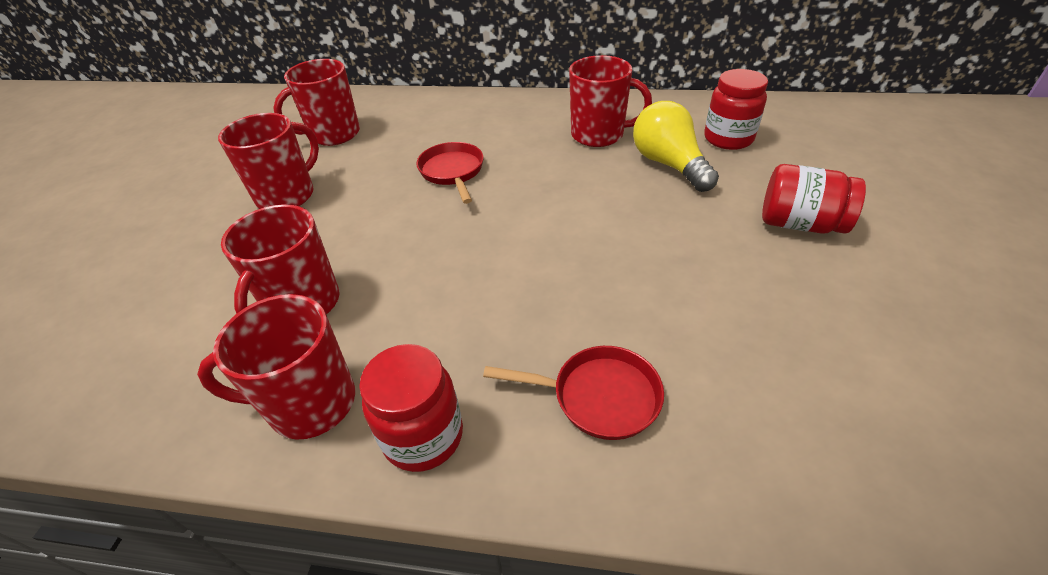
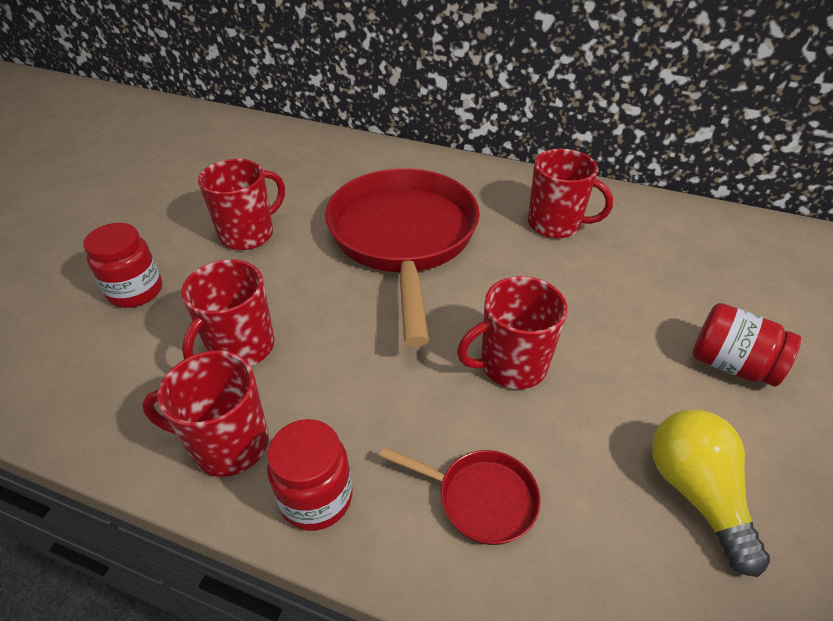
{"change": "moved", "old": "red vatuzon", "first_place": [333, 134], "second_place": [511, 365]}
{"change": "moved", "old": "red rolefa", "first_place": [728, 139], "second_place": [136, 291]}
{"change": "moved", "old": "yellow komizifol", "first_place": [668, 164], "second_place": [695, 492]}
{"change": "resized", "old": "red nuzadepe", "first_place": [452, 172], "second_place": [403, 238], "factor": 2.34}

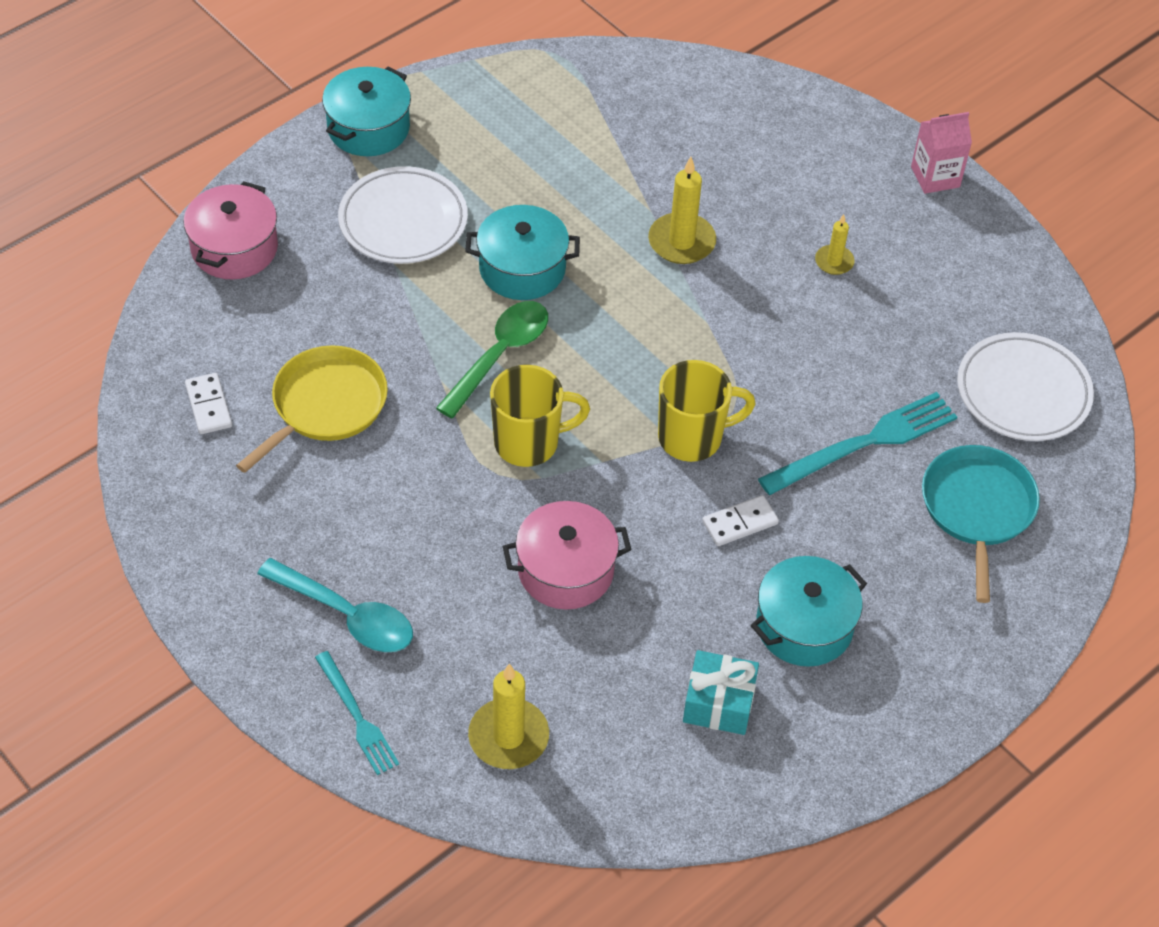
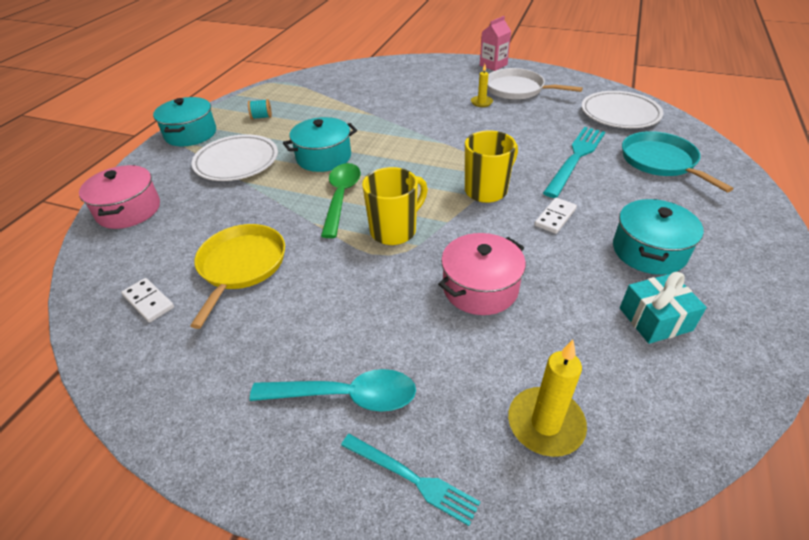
{"change": "removed", "old": "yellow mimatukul", "first_place": [681, 242]}
{"change": "added", "new": "white nuzadepe", "second_place": [517, 89]}
{"change": "added", "new": "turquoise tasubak", "second_place": [261, 117]}

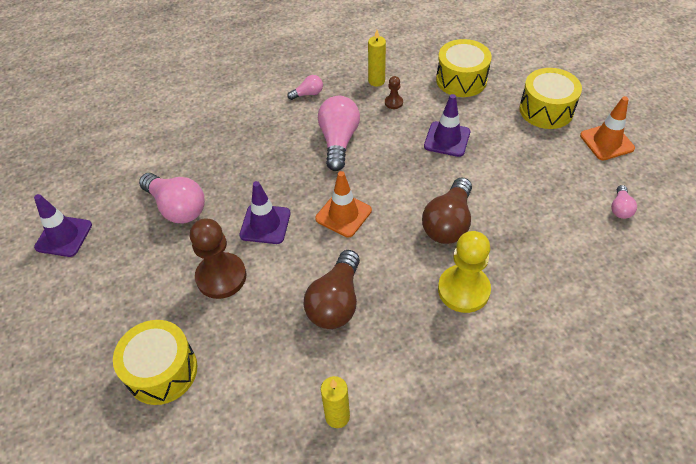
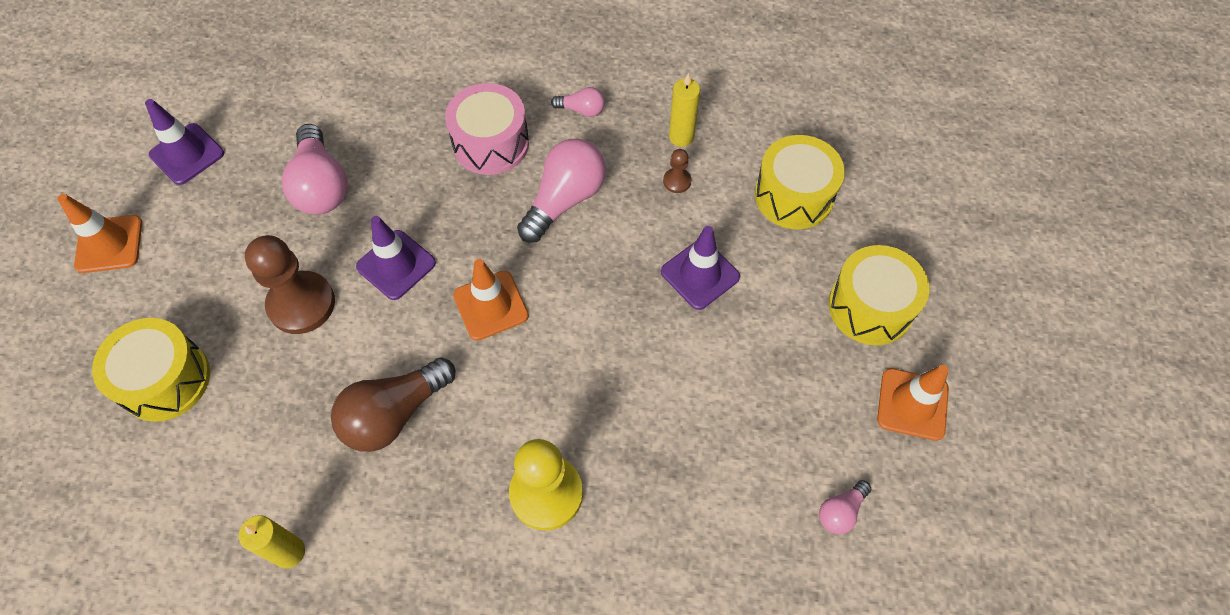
{"change": "removed", "old": "brown komizifol", "first_place": [448, 223]}
{"change": "added", "new": "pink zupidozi", "second_place": [491, 143]}
{"change": "added", "new": "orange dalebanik", "second_place": [109, 244]}

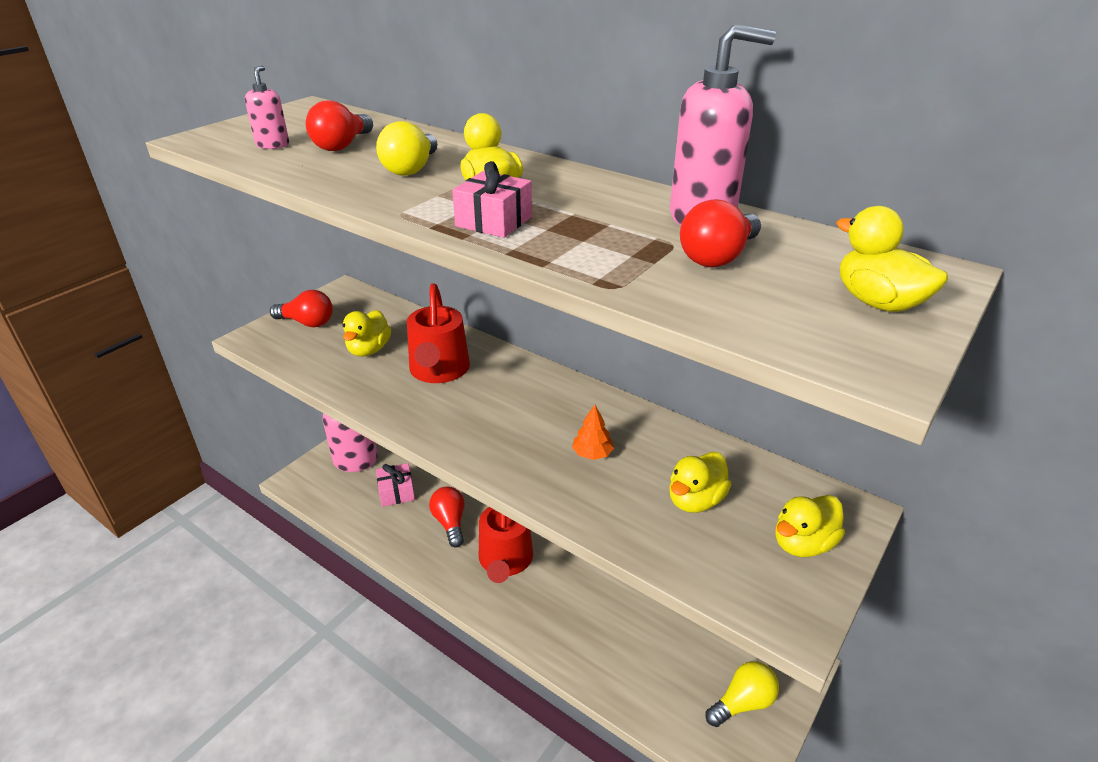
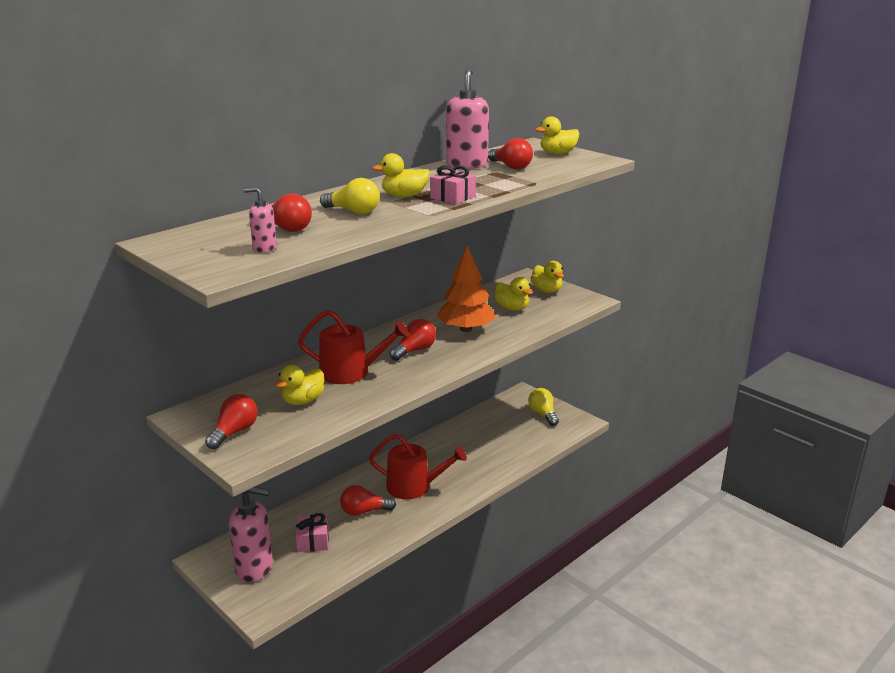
{"change": "turned", "old": "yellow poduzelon", "first_place": [369, 350], "second_place": [303, 401], "degrees": 105}
{"change": "resized", "old": "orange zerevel", "first_place": [592, 454], "second_place": [466, 329], "factor": 2.24}
{"change": "added", "new": "red komizifol", "second_place": [415, 350]}

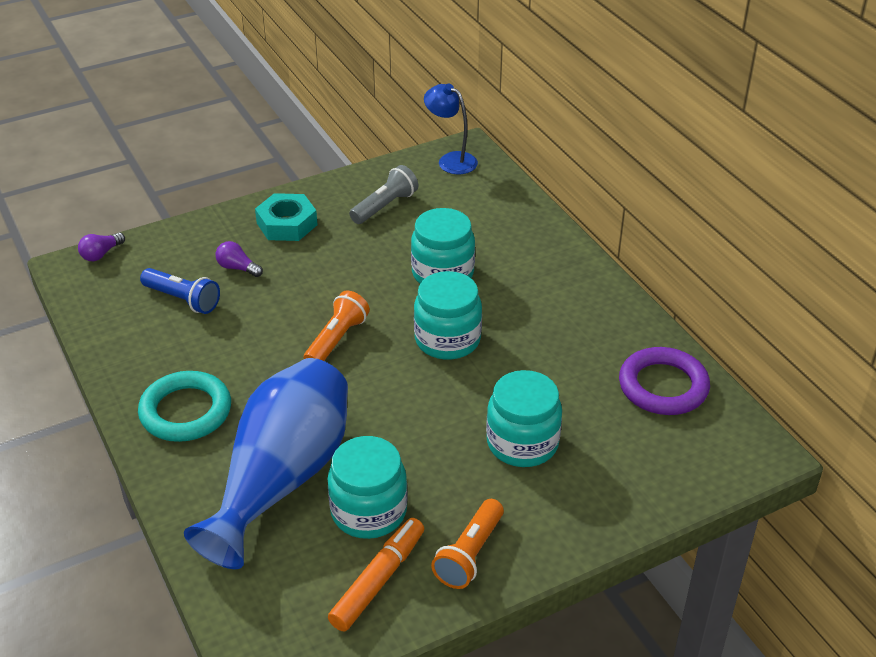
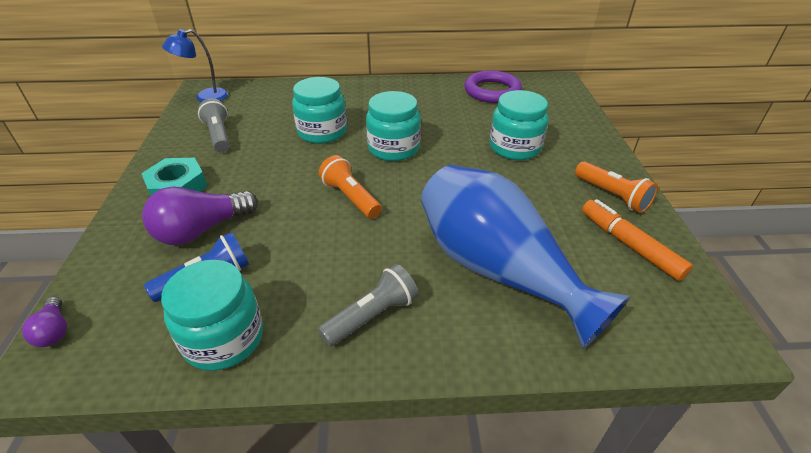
{"change": "resized", "old": "purple komizifol", "first_place": [237, 268], "second_place": [202, 230], "factor": 1.98}
{"change": "replaced", "old": "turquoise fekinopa", "new": "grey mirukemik", "first_place": [186, 411], "second_place": [372, 316]}
{"change": "moved", "old": "turquoise rolefa", "first_place": [369, 511], "second_place": [224, 338]}

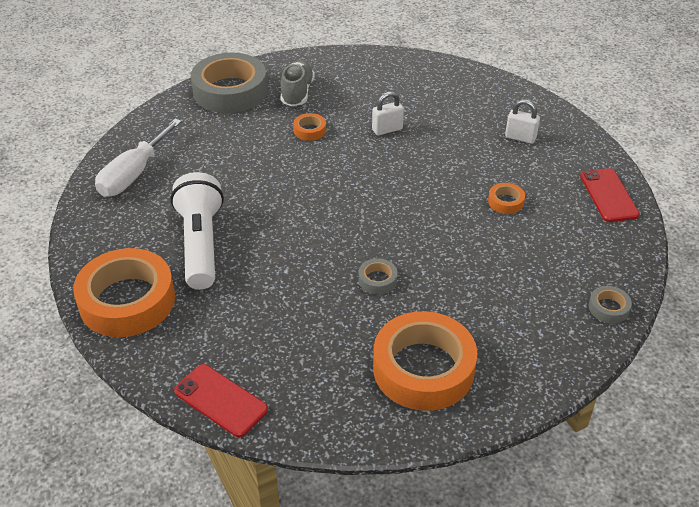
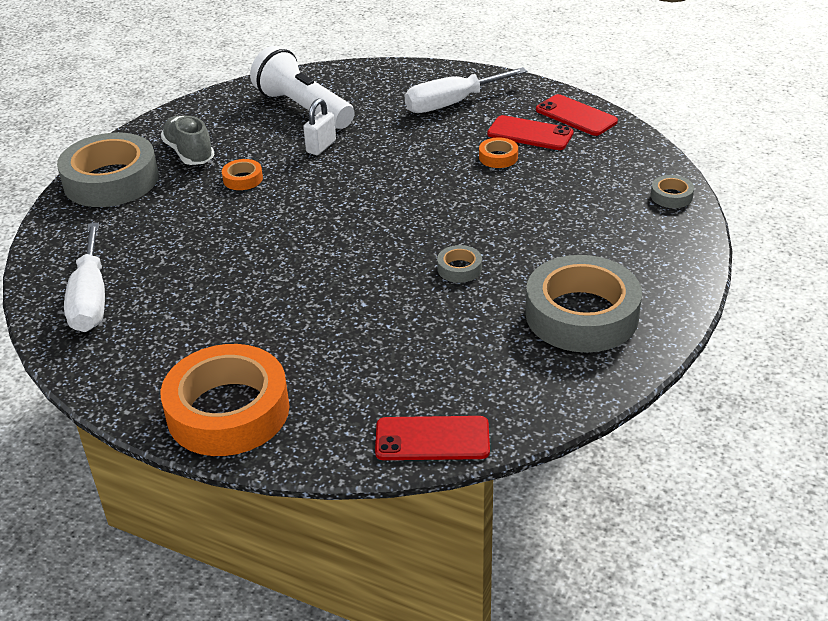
{"change": "replaced", "old": "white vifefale", "new": "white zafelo", "first_place": [520, 138], "second_place": [452, 103]}
{"change": "moved", "old": "white mirukemik", "first_place": [201, 243], "second_place": [303, 108]}
{"change": "recoloured", "old": "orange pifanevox", "new": "grey pifanevox", "first_place": [423, 368], "second_place": [581, 315]}
{"change": "added", "new": "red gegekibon", "second_place": [530, 134]}

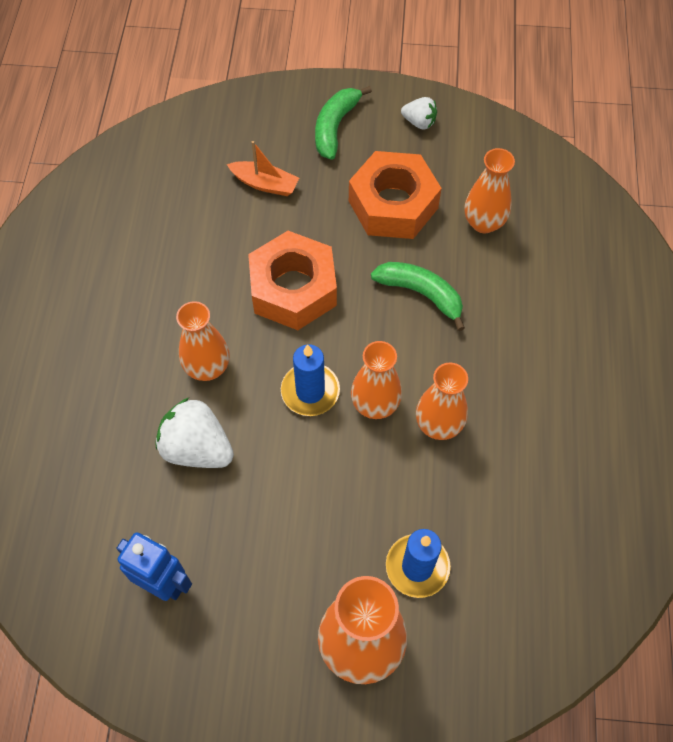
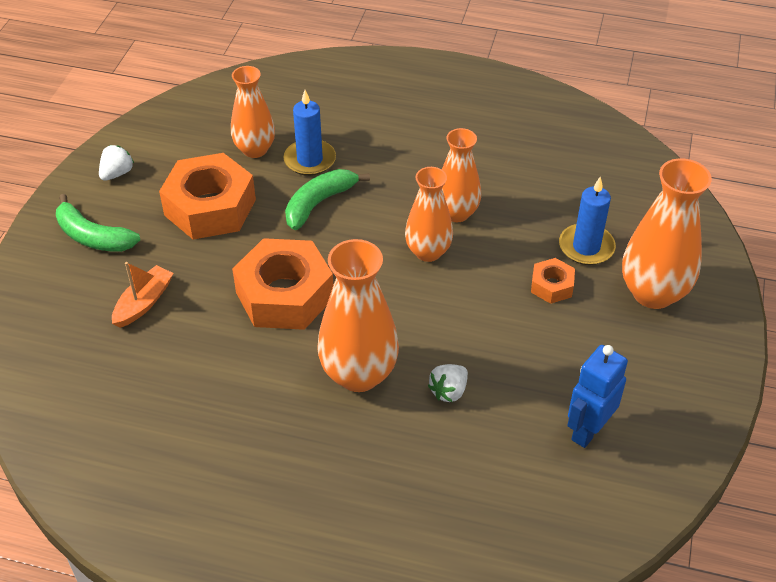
{"change": "resized", "old": "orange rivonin", "first_place": [207, 367], "second_place": [359, 374], "factor": 1.52}
{"change": "moved", "old": "blue mimatukul", "first_place": [310, 391], "second_place": [310, 160]}
{"change": "resized", "old": "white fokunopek", "first_place": [197, 448], "second_place": [449, 391], "factor": 0.56}
{"change": "added", "new": "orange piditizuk", "second_place": [552, 286]}

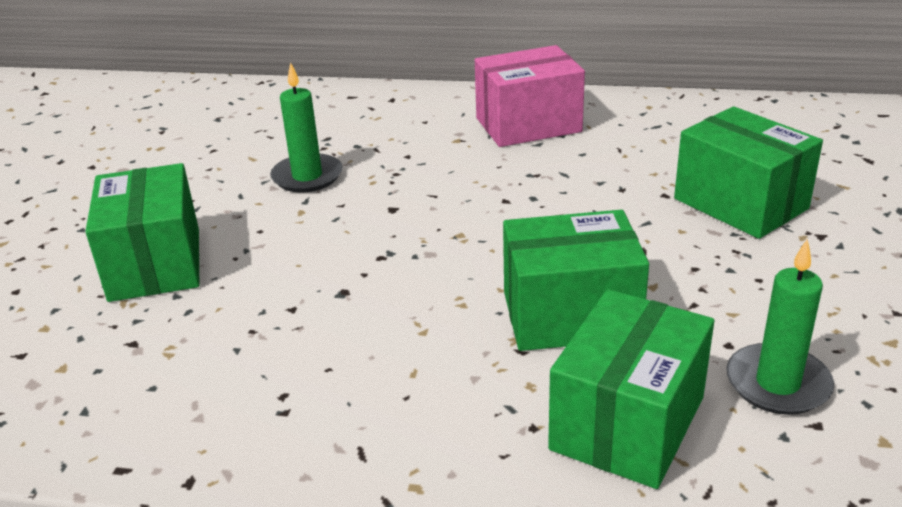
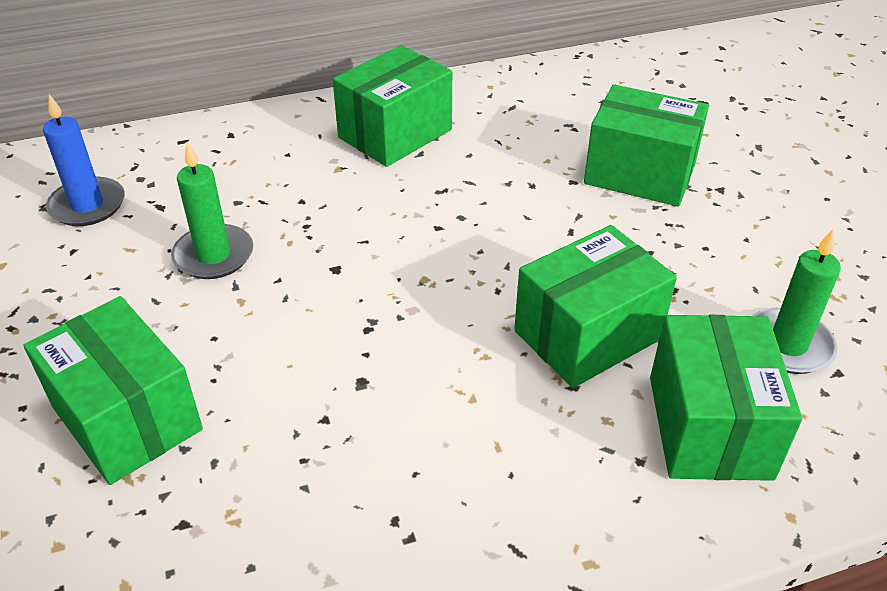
{"change": "recoloured", "old": "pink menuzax", "new": "green menuzax", "first_place": [528, 125], "second_place": [395, 134]}
{"change": "added", "new": "blue mimatukul", "second_place": [87, 205]}

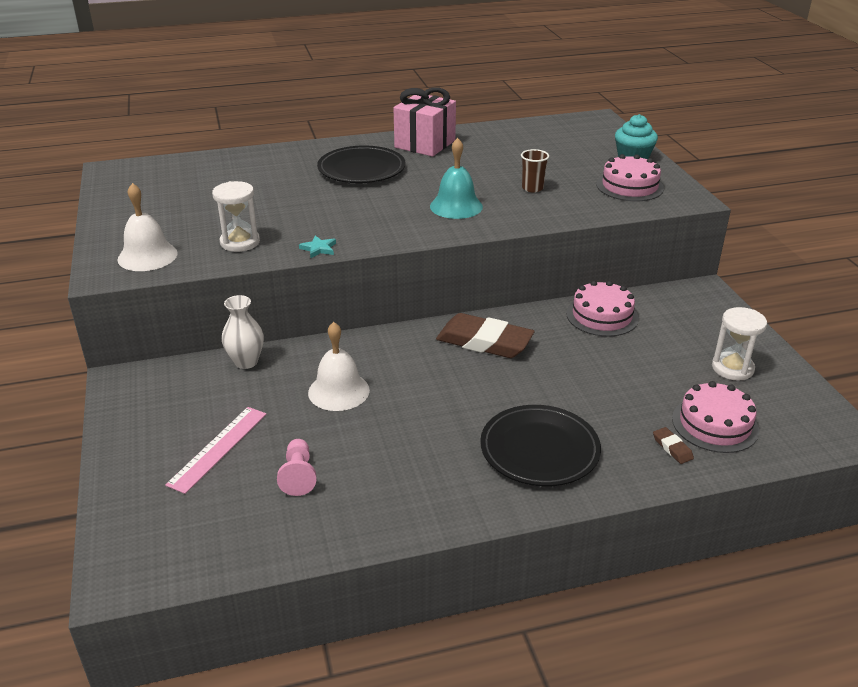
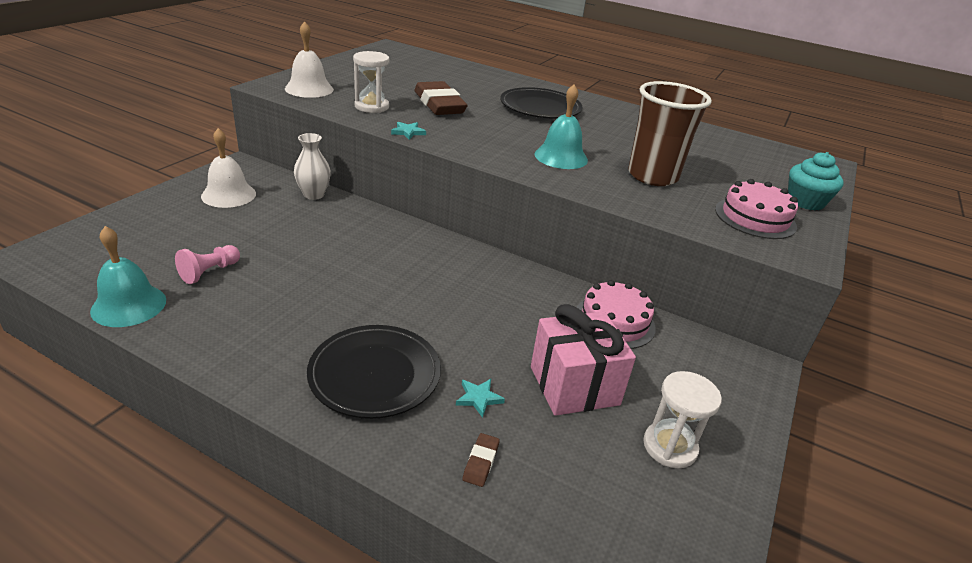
{"change": "moved", "old": "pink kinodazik", "first_place": [425, 144], "second_place": [574, 385]}
{"change": "resized", "old": "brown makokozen", "first_place": [532, 188], "second_place": [652, 176], "factor": 2.18}
{"change": "moved", "old": "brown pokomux", "first_place": [484, 342], "second_place": [439, 104]}
{"change": "moved", "old": "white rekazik", "first_place": [338, 391], "second_place": [228, 195]}
{"change": "removed", "old": "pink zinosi", "first_place": [715, 424]}
{"change": "removed", "old": "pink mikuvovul", "first_place": [218, 448]}
{"change": "added", "new": "turquoise rekazik", "second_place": [129, 305]}
{"change": "added", "new": "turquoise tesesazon", "second_place": [479, 398]}

